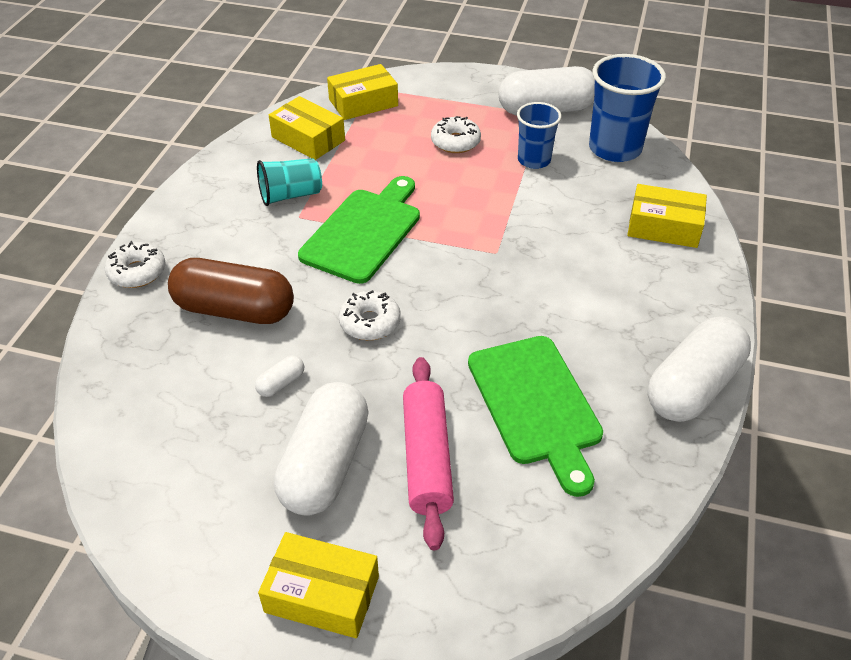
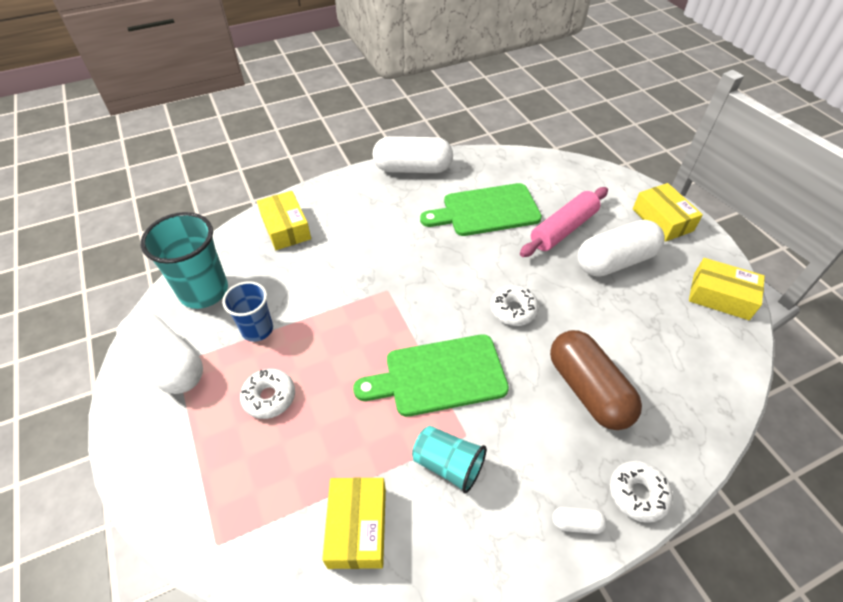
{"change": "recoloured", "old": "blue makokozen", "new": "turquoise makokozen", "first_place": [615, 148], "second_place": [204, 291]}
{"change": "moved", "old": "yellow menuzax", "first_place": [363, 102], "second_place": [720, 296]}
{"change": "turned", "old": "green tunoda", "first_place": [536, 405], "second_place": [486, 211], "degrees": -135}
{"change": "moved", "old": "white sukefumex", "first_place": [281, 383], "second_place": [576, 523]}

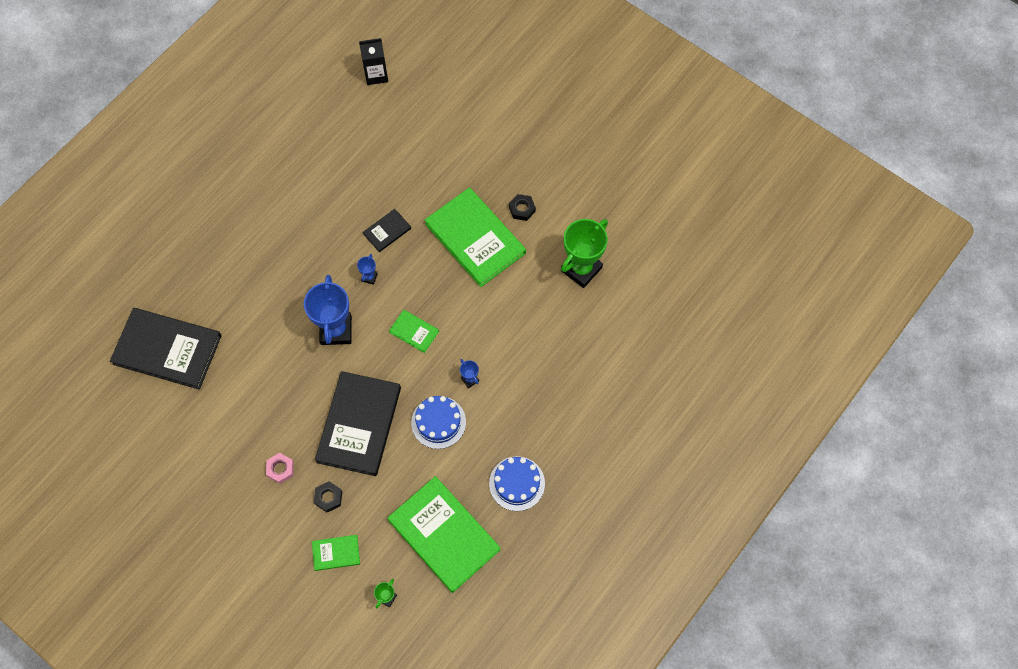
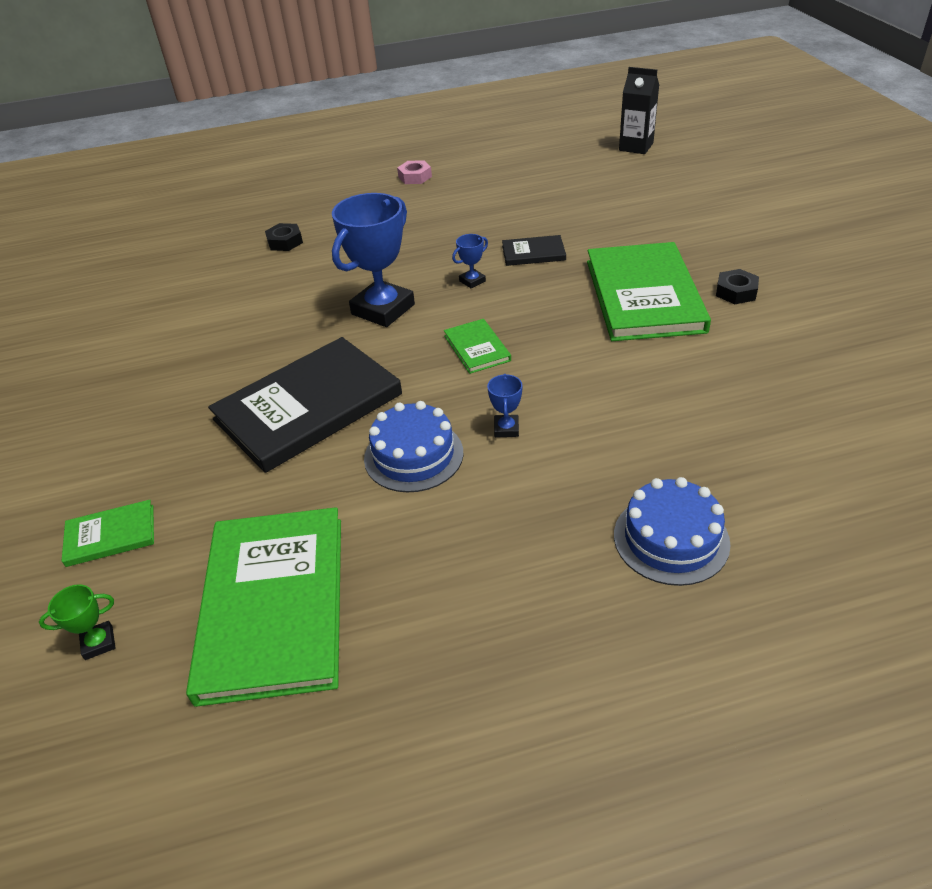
{"change": "removed", "old": "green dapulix", "first_place": [581, 269]}
{"change": "removed", "old": "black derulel", "first_place": [167, 349]}
{"change": "moved", "old": "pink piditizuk", "first_place": [280, 469], "second_place": [415, 177]}
{"change": "moved", "old": "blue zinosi", "first_place": [517, 483], "second_place": [671, 539]}
{"change": "moved", "old": "black piditizuk", "first_place": [328, 497], "second_place": [285, 242]}
{"change": "turned", "old": "green derulel", "first_place": [336, 553], "second_place": [110, 535], "degrees": -45}

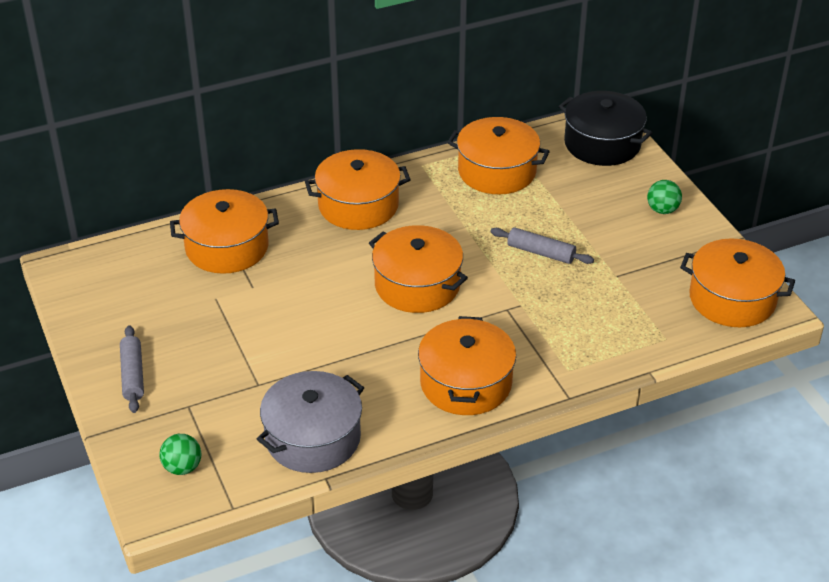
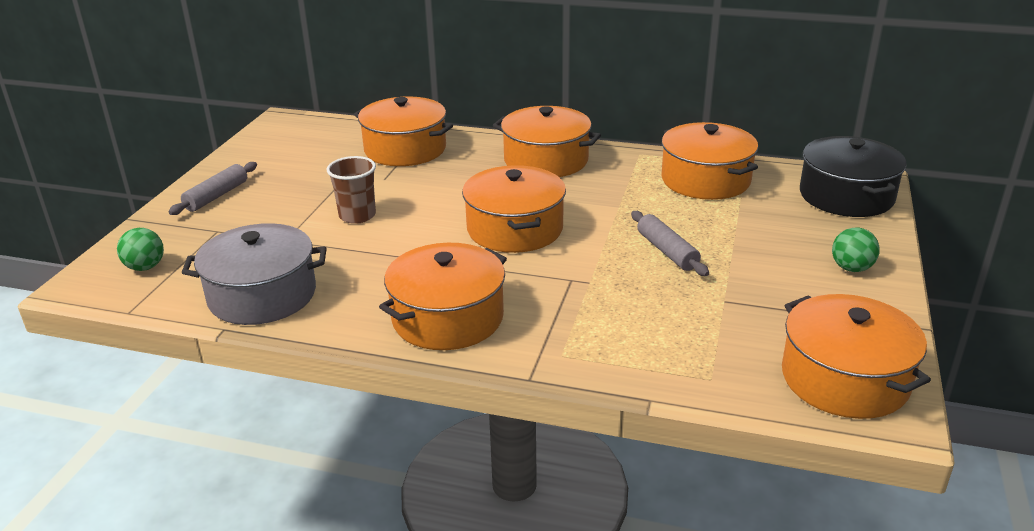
{"change": "added", "new": "brown makokozen", "second_place": [357, 216]}

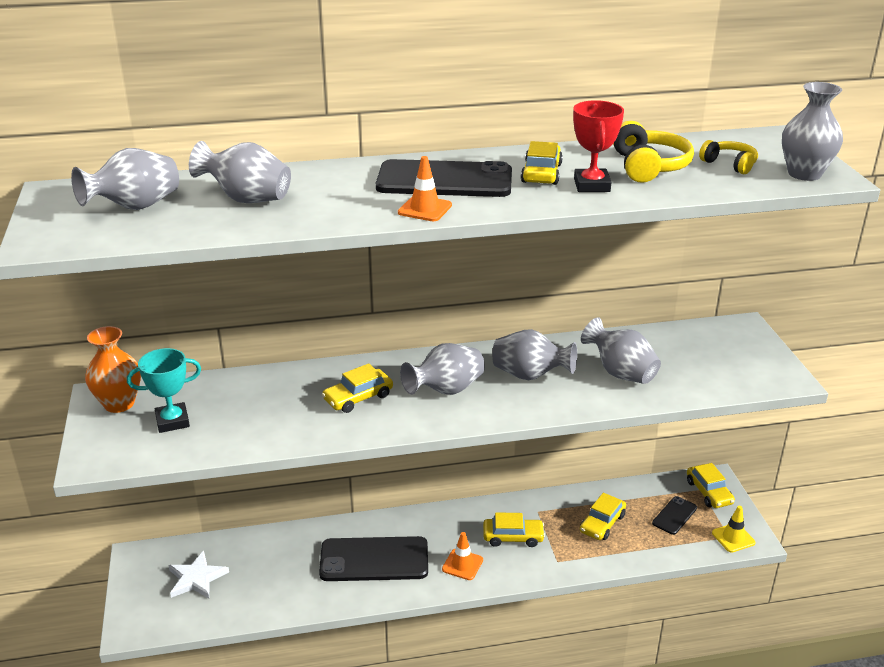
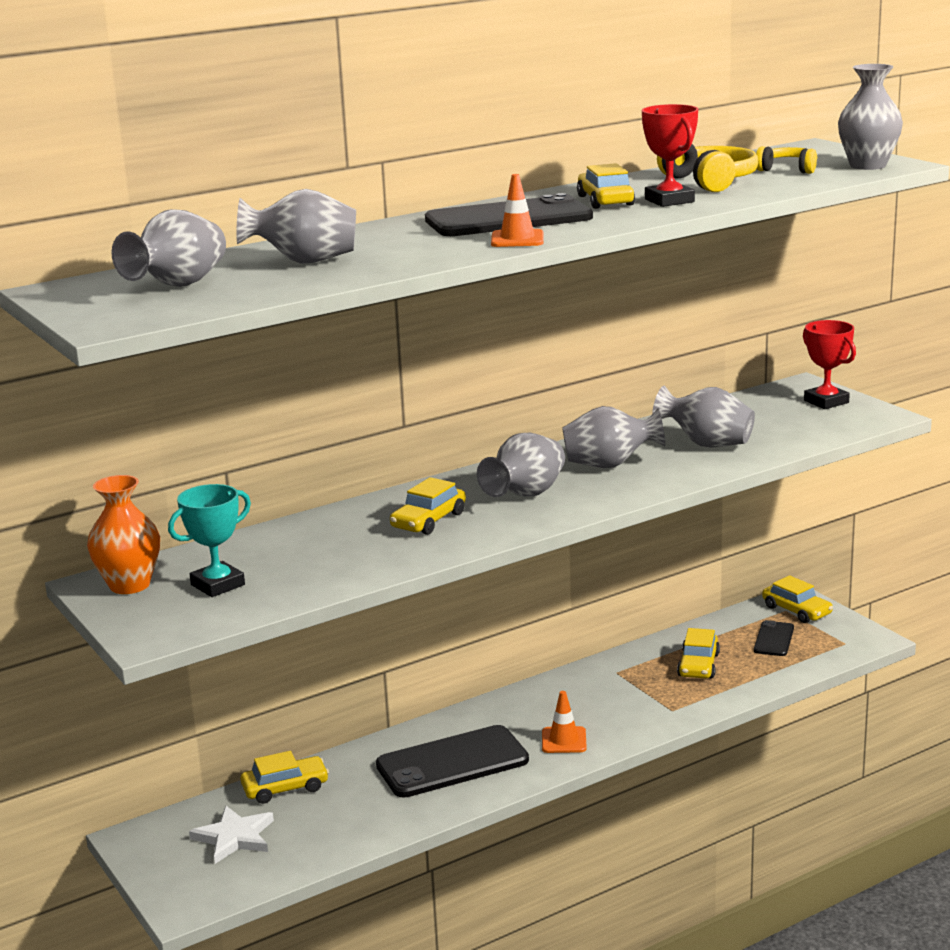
{"change": "removed", "old": "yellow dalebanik", "first_place": [733, 538]}
{"change": "moved", "old": "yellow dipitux", "first_place": [513, 537], "second_place": [285, 788]}
{"change": "added", "new": "red dapulix", "second_place": [826, 402]}

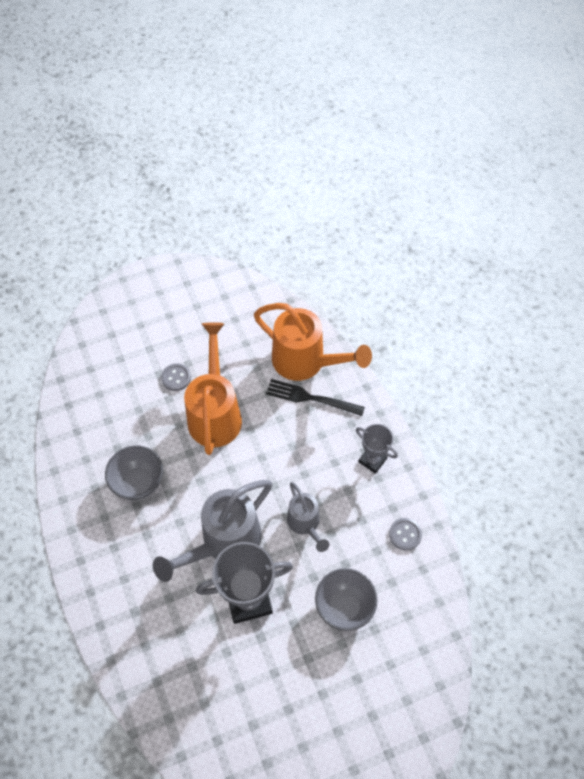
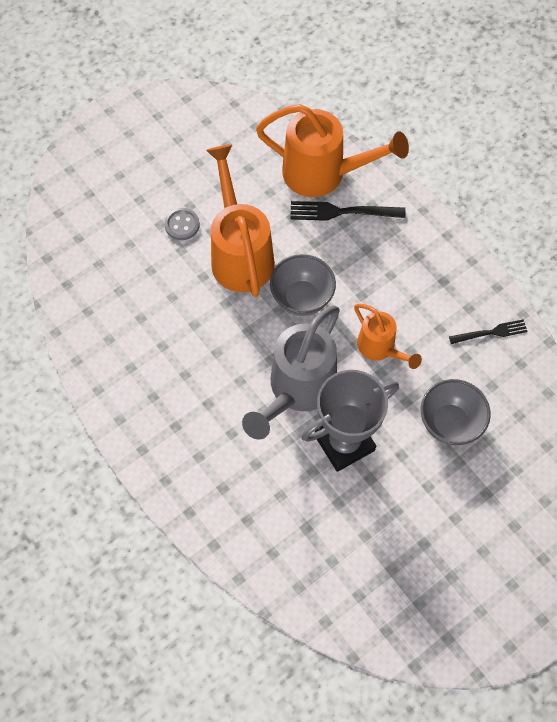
{"change": "removed", "old": "grey dapulix", "first_place": [372, 460]}
{"change": "moved", "old": "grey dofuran", "first_place": [138, 482], "second_place": [302, 298]}
{"change": "recoloured", "old": "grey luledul", "new": "orange luledul", "first_place": [305, 523], "second_place": [380, 348]}
{"change": "replaced", "old": "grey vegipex", "new": "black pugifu", "first_place": [405, 534], "second_place": [491, 332]}

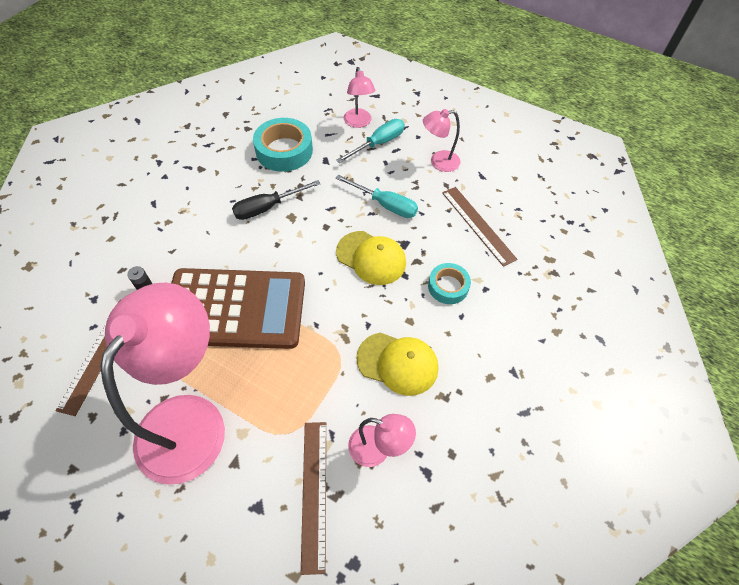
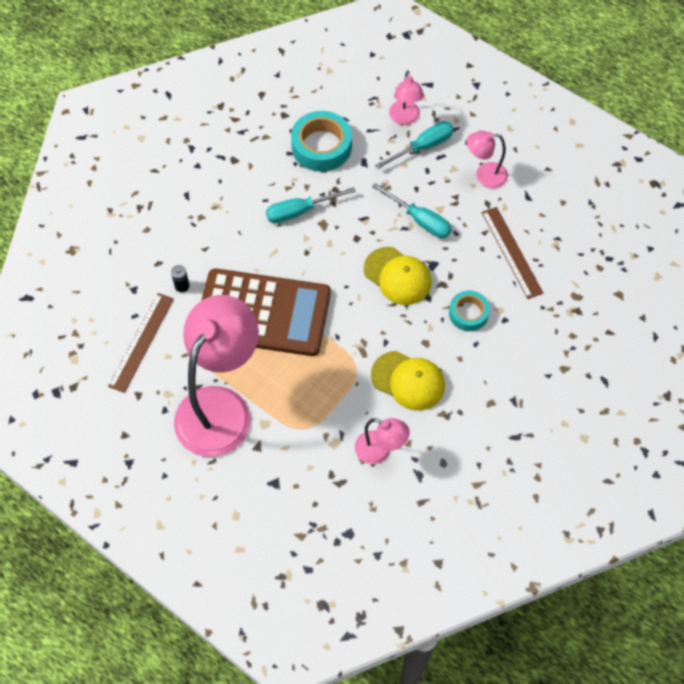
{"change": "recoloured", "old": "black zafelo", "new": "turquoise zafelo", "first_place": [267, 207], "second_place": [300, 211]}
{"change": "removed", "old": "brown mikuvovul", "first_place": [314, 493]}

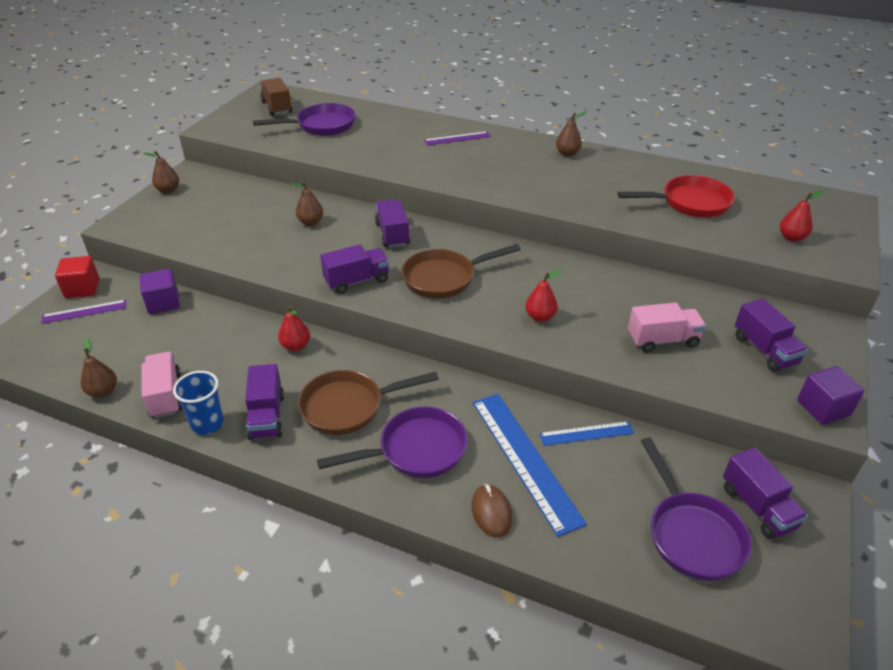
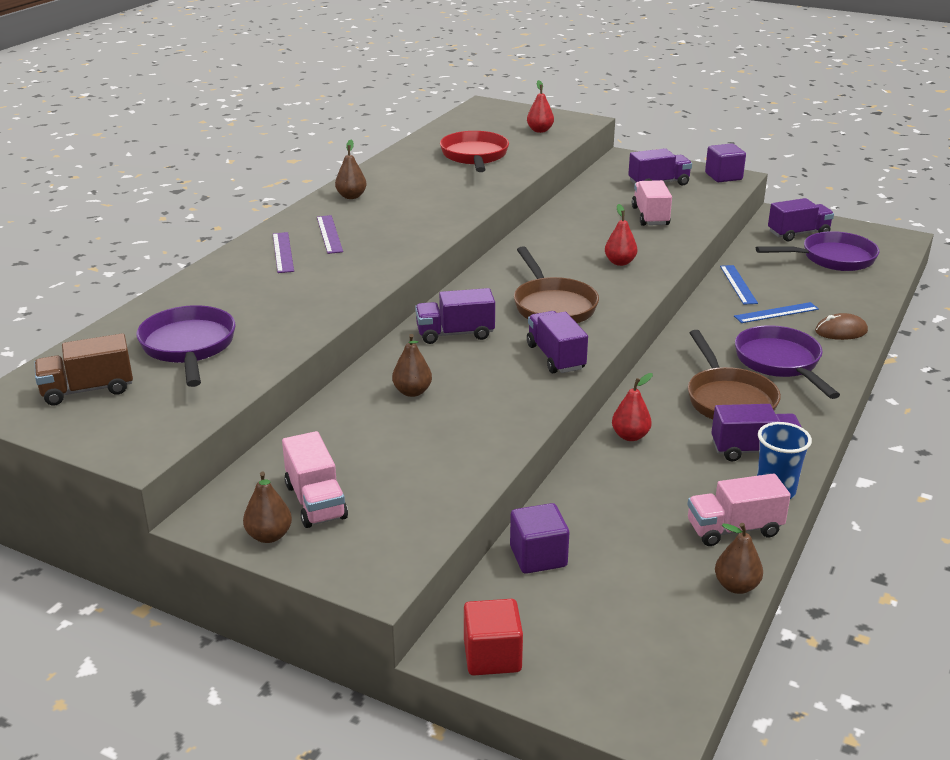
{"change": "moved", "old": "purple mikuvovul", "first_place": [84, 312], "second_place": [329, 234]}
{"change": "resized", "old": "blue mikuvovul", "first_place": [525, 459], "second_place": [776, 313], "factor": 0.53}
{"change": "added", "new": "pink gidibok", "second_place": [315, 501]}

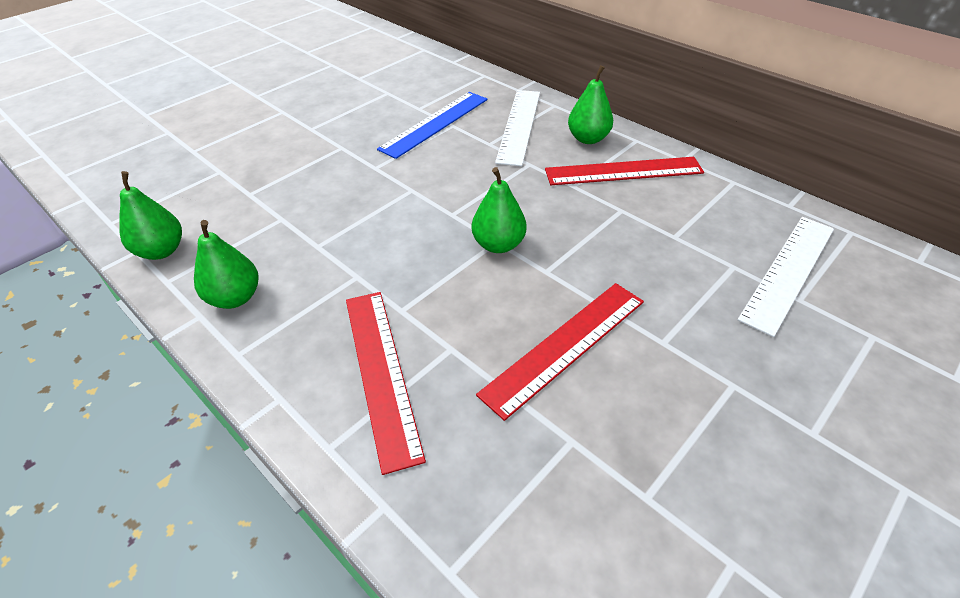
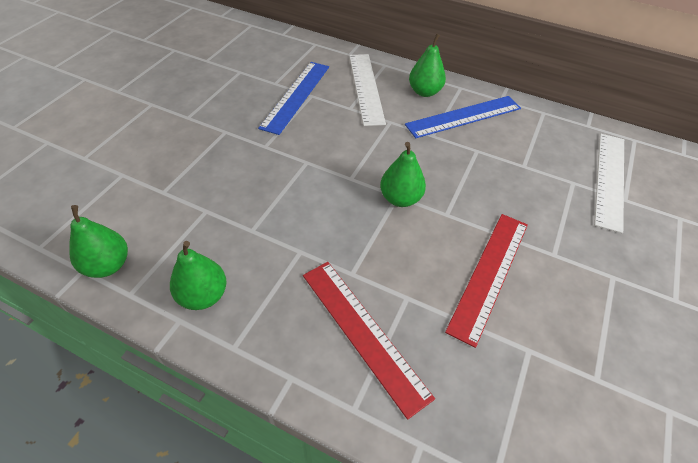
{"change": "recoloured", "old": "red mikuvovul", "new": "blue mikuvovul", "first_place": [623, 171], "second_place": [463, 116]}

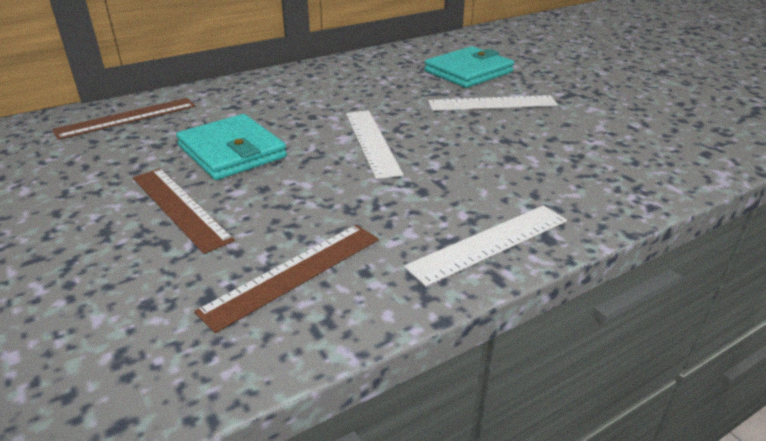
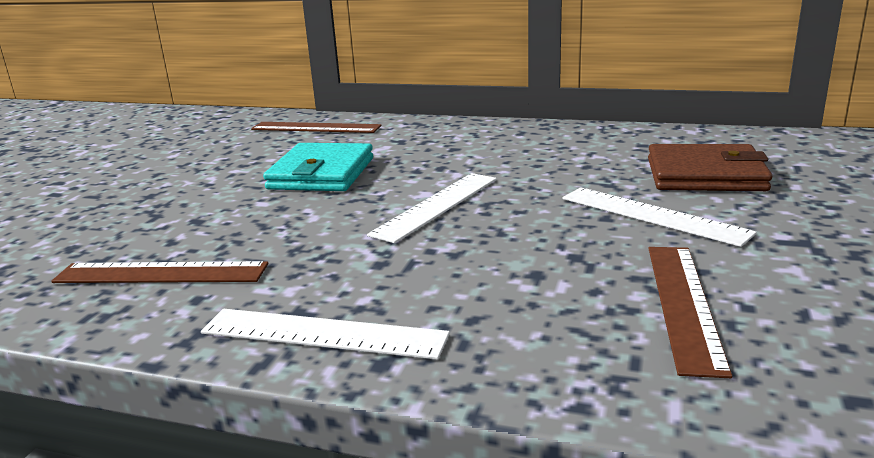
{"change": "recoloured", "old": "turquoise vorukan", "new": "brown vorukan", "first_place": [468, 72], "second_place": [705, 175]}
{"change": "moved", "old": "brown mikuvovul", "first_place": [179, 207], "second_place": [683, 304]}

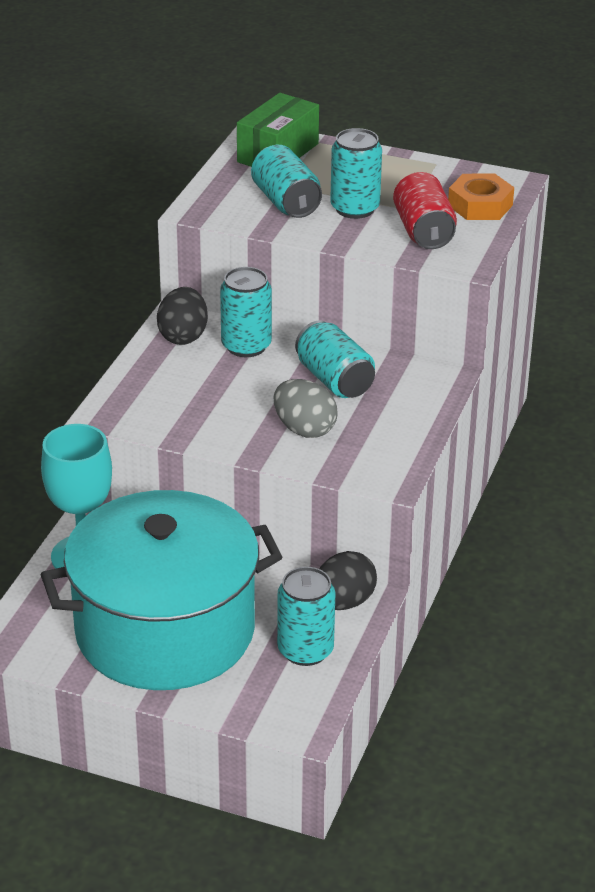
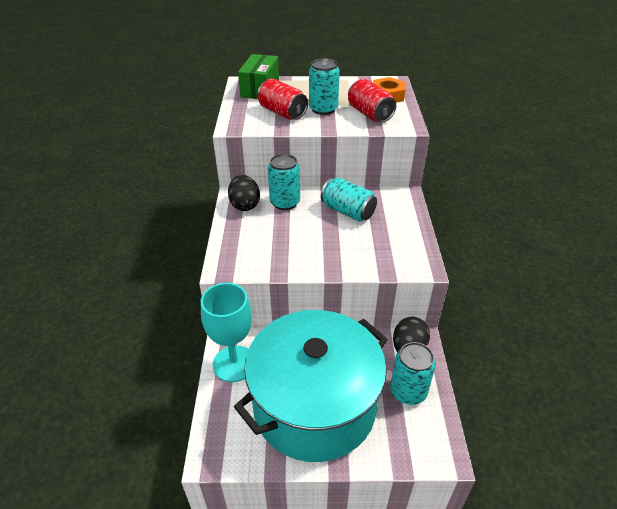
{"change": "recoloured", "old": "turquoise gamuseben", "new": "red gamuseben", "first_place": [286, 202], "second_place": [282, 113]}
{"change": "removed", "old": "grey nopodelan", "first_place": [304, 429]}

